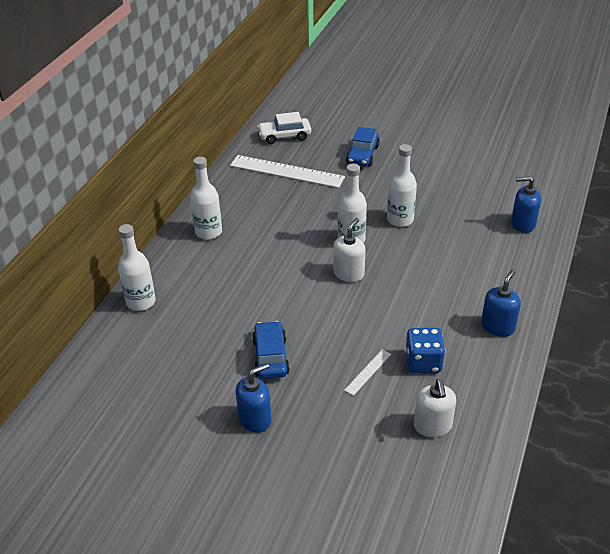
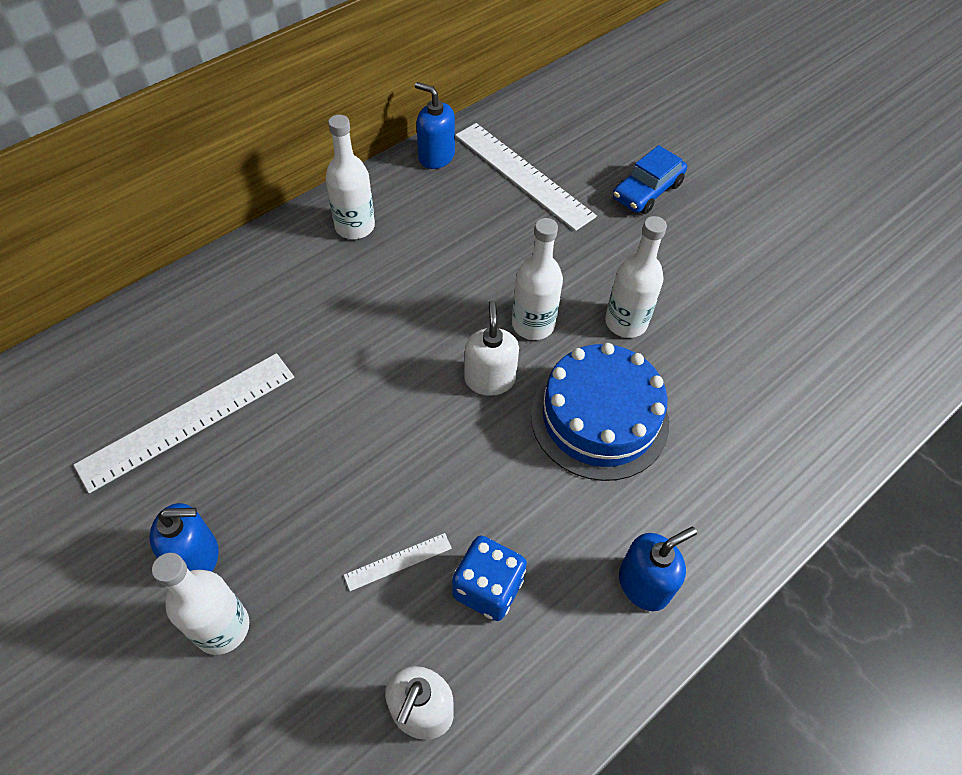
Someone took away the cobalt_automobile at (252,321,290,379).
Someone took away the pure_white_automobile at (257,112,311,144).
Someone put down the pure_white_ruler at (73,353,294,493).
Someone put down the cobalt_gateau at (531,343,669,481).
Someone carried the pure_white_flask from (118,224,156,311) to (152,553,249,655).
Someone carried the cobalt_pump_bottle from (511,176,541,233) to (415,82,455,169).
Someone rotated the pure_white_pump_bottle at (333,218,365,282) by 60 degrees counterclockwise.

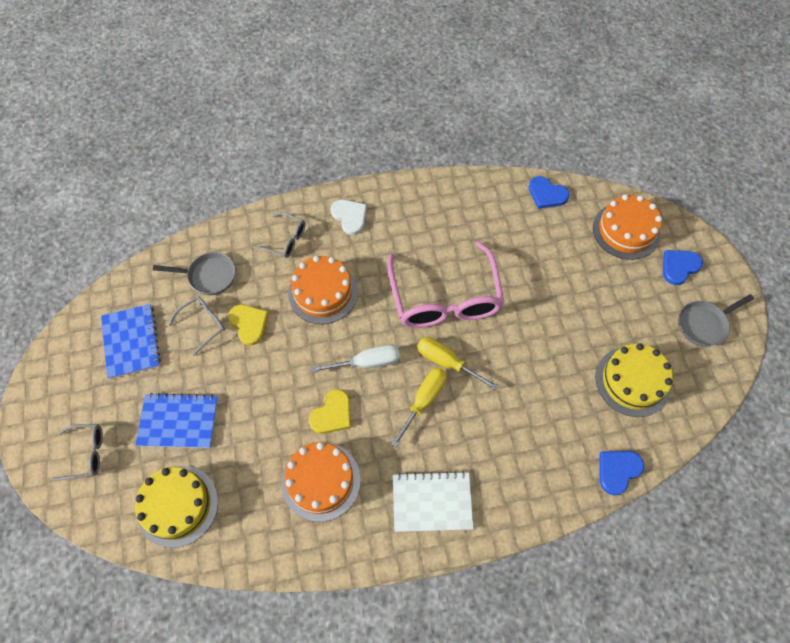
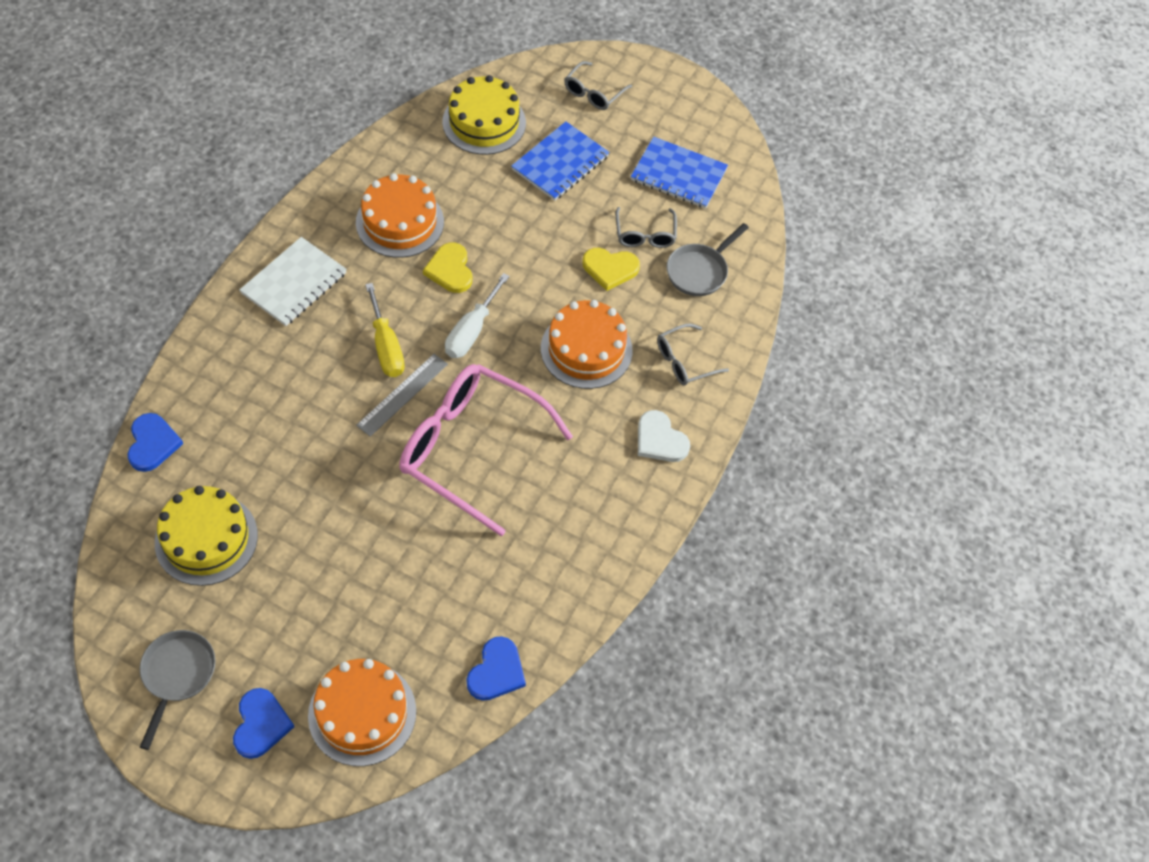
Someone swapped the bright_yellow_hand_screwdriver at (417,337,498,390) for the ash-grey_ruler at (356,354,448,437).
Someone rotated the pure_white_heart_shape at (331,199,367,235) by 45 degrees clockwise.
Someone rotated the cobalt_heart_shape at (529,176,570,209) by 135 degrees clockwise.

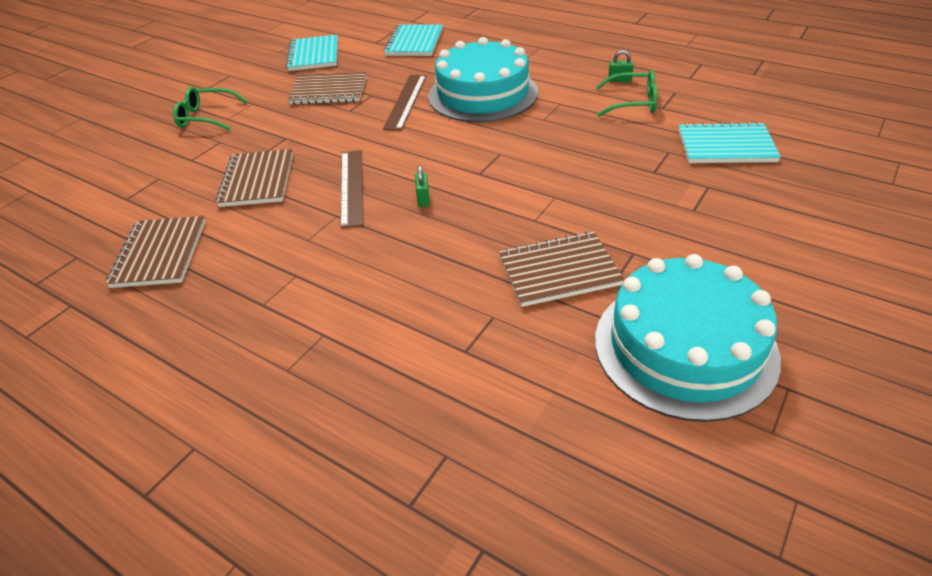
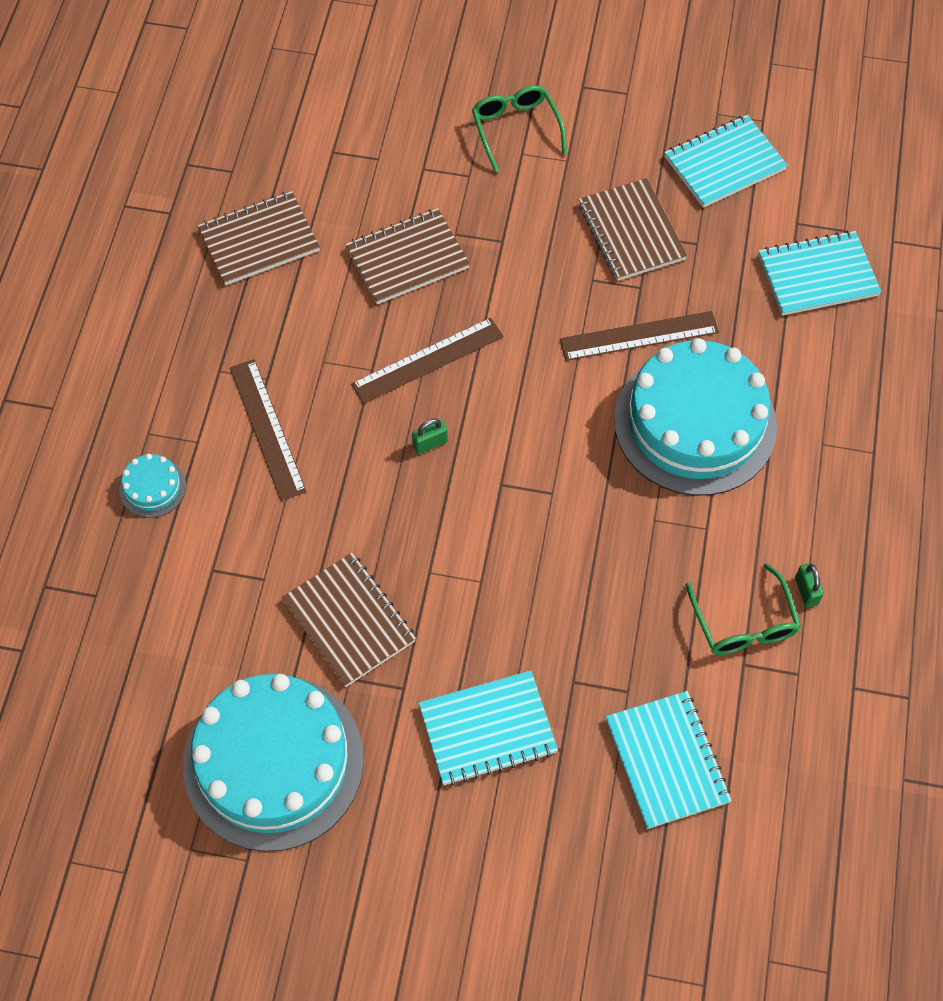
Someone put down the turquoise_gateau at (119,454,186,518).
Someone put down the russet_ruler at (230,359,306,501).
Someone put down the turquoise_notepad at (419,671,558,786).

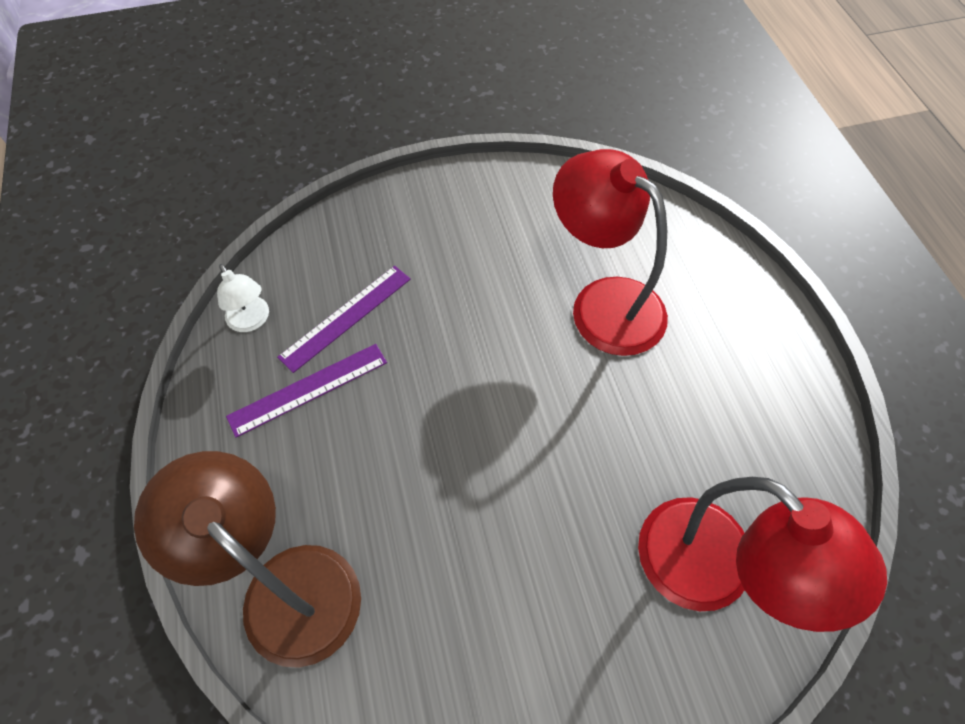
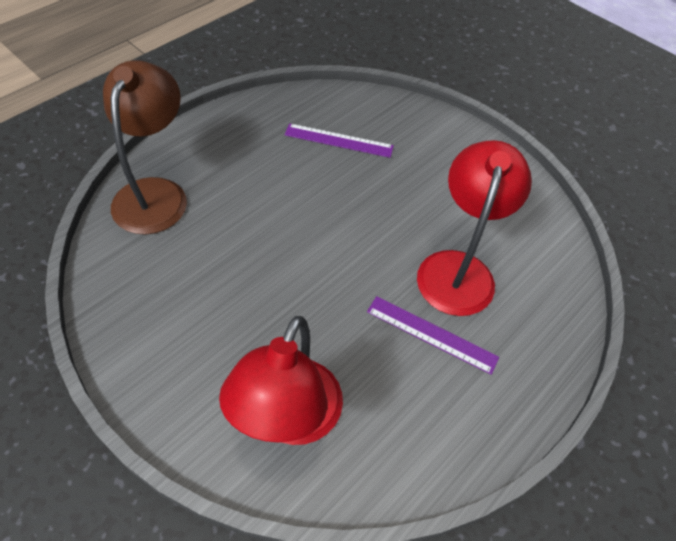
Someone took away the pure_white_lamp at (217,264,269,332).
Someone carried the violet_ruler from (226,344,387,438) to (367,296,499,375).

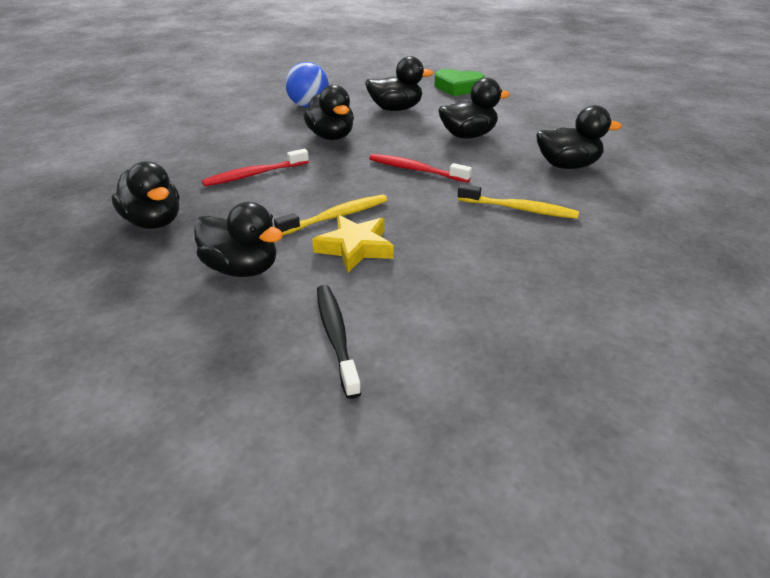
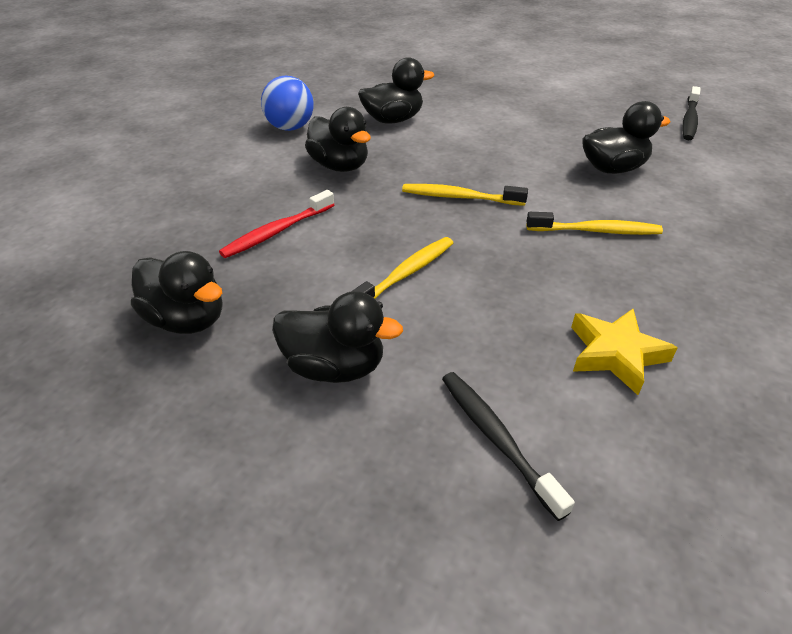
Someone took away the emerald_heart_shape at (434,69,485,96).
Someone took away the black_rubber_duck at (438,78,510,139).
Someone put down the black_dental_brush at (682,86,701,140).
Someone carried the bright_yellow_star from (312,215,394,272) to (571,309,678,395).
Someone repainted the scarlet_dental_brush at (369,154,472,182), which became the bright_yellow_dental_brush at (402,184,528,206).

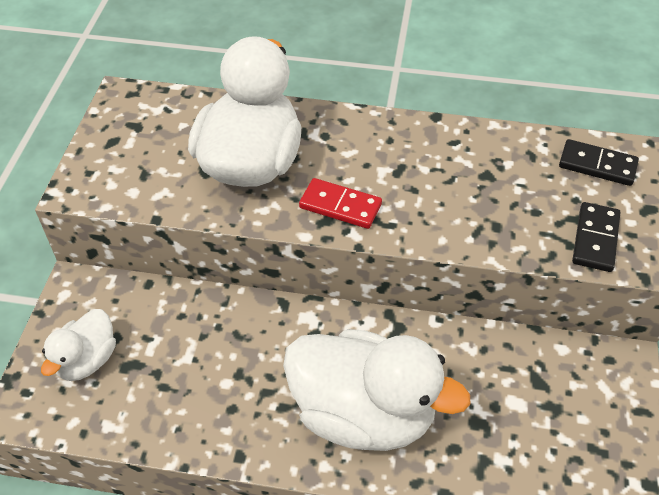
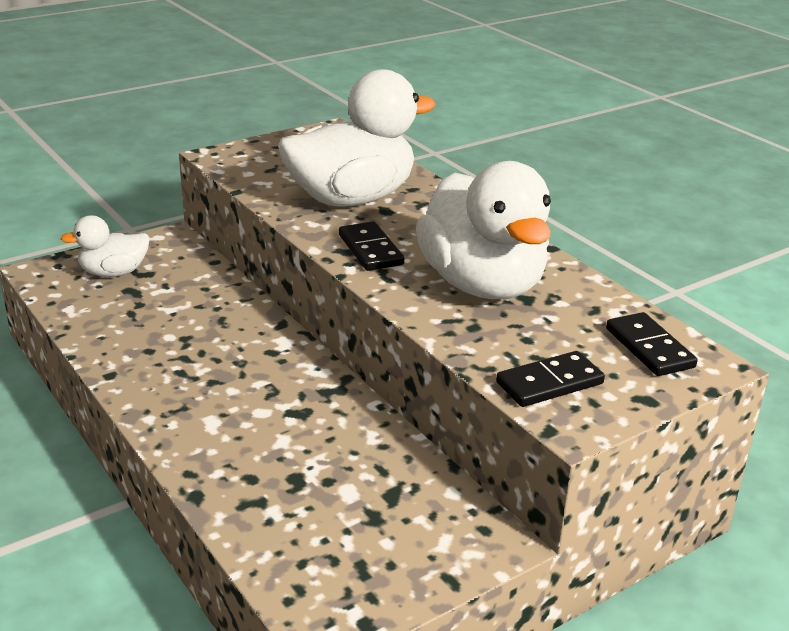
Someone carried the pure_white_rubber_duck from (283,329,471,451) to (416,161,551,299).
Someone repainted the scarlet_domino_piece at (299,178,382,229), which became the black_domino_piece at (339,222,404,271).

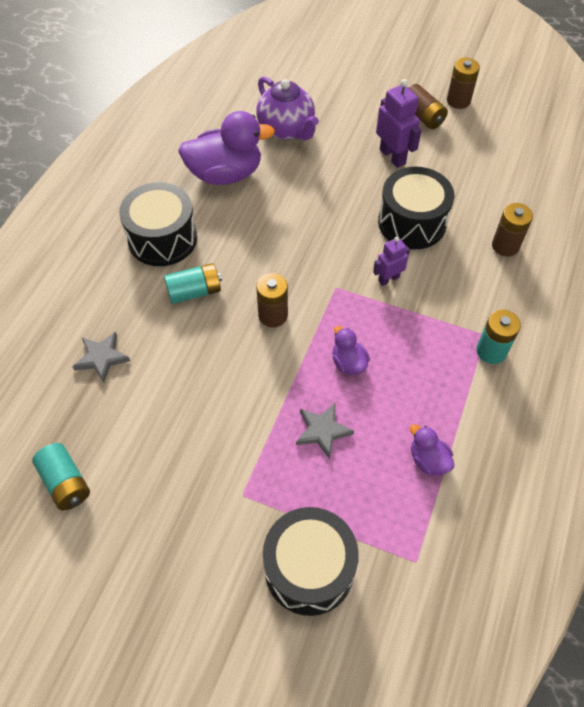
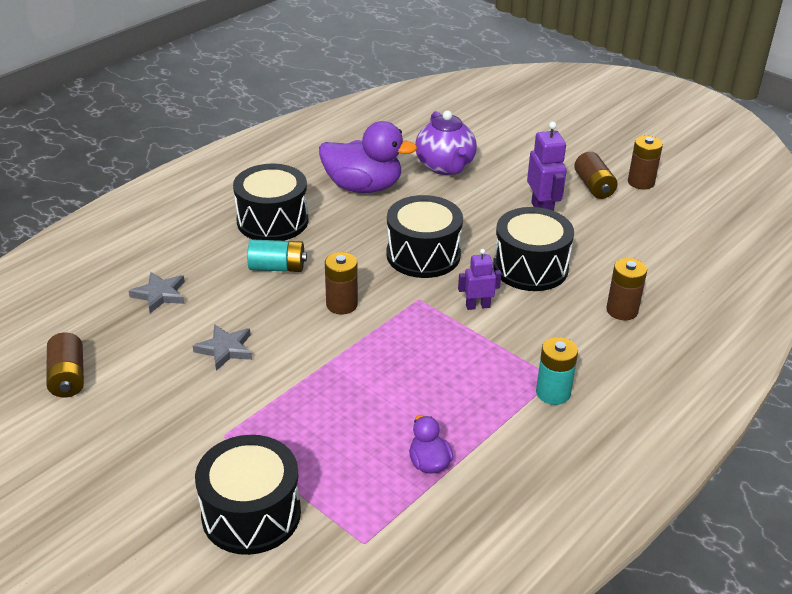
Someone took away the violet_rubber_duck at (333,326,370,375).
Someone put down the black_snare_drum at (386,195,463,278).
Someone carried the ash-grey_star from (296,403,354,459) to (193,324,252,371).
Someone repainted the turquoise_AA_battery at (32,443,90,510), which became the russet_AA_battery at (46,332,84,398).

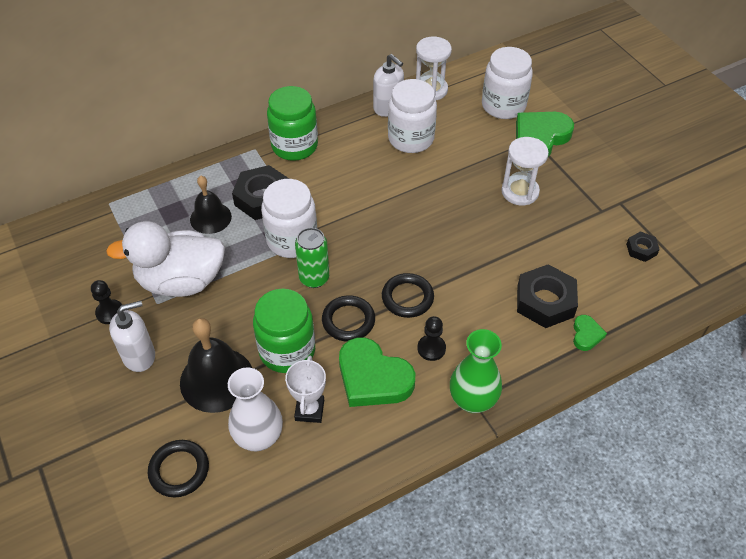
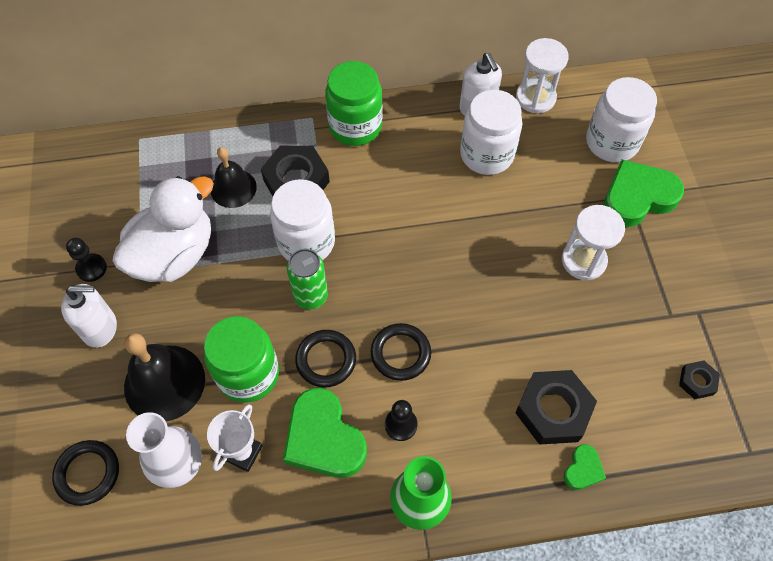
Someone rotated the pure_white_rubber_duck at (106,221,225,297) by 120 degrees clockwise.

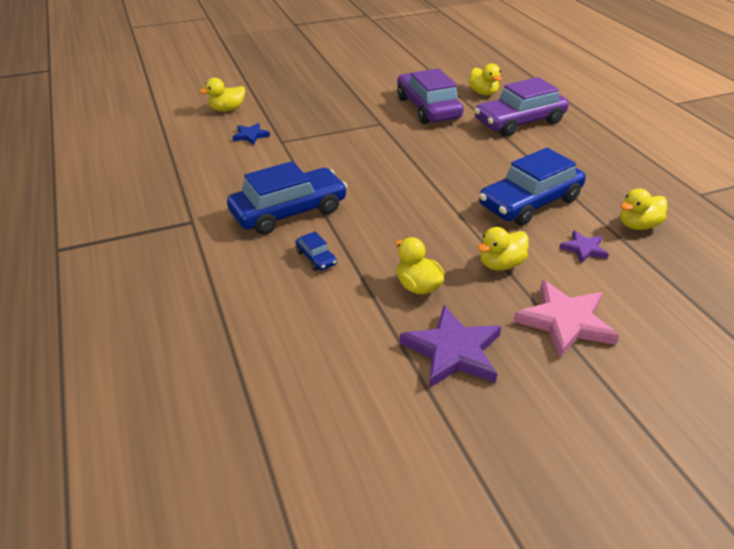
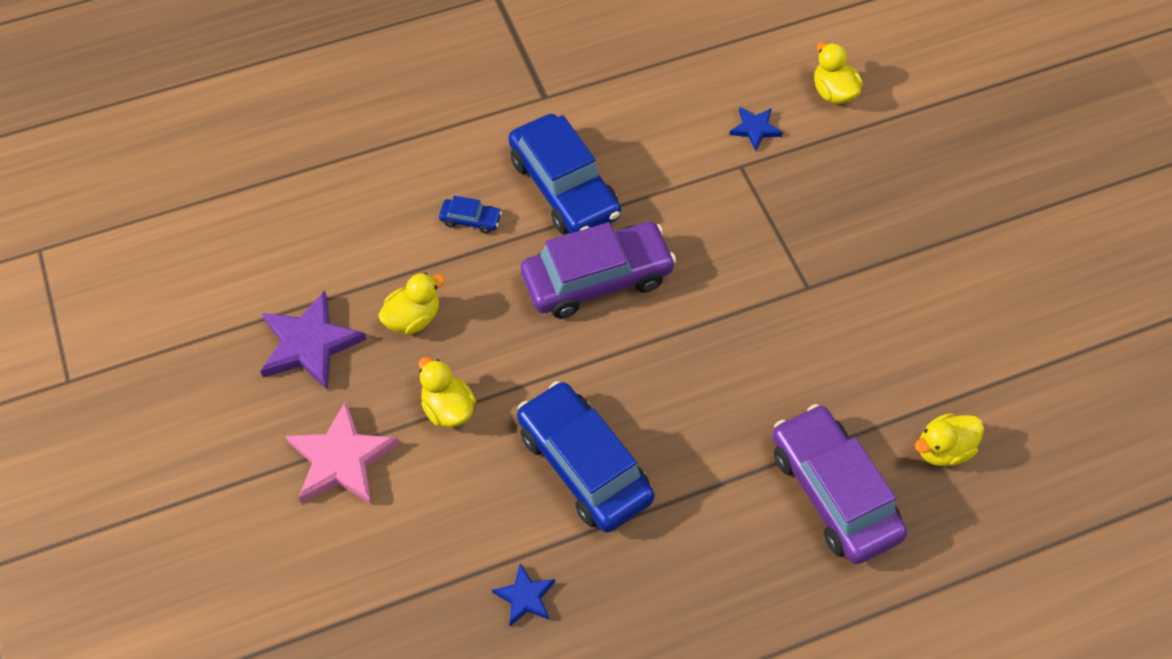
Someone took away the violet_star at (559,230,609,263).
Someone carried the violet_automobile from (397,68,464,124) to (521,222,676,318).
Someone swapped the bright_yellow_rubber_duck at (620,188,667,230) for the cobalt_star at (492,563,555,626).
Someone rotated the cobalt_automobile at (295,231,337,271) by 135 degrees counterclockwise.

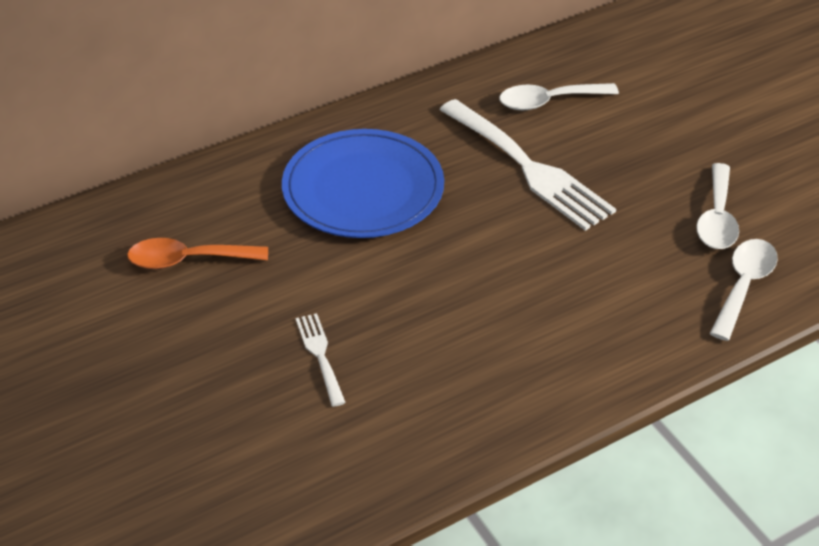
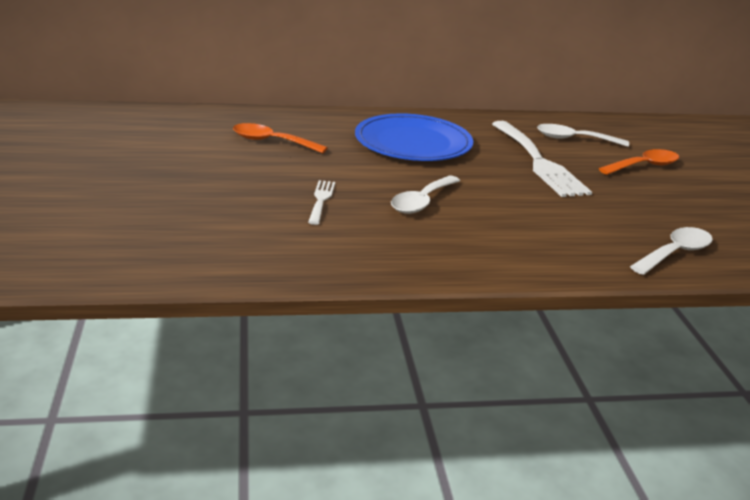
Someone put down the orange_spoon at (599,149,679,175).
Someone carried the pure_white_spoon from (696,163,739,249) to (391,176,460,214).

